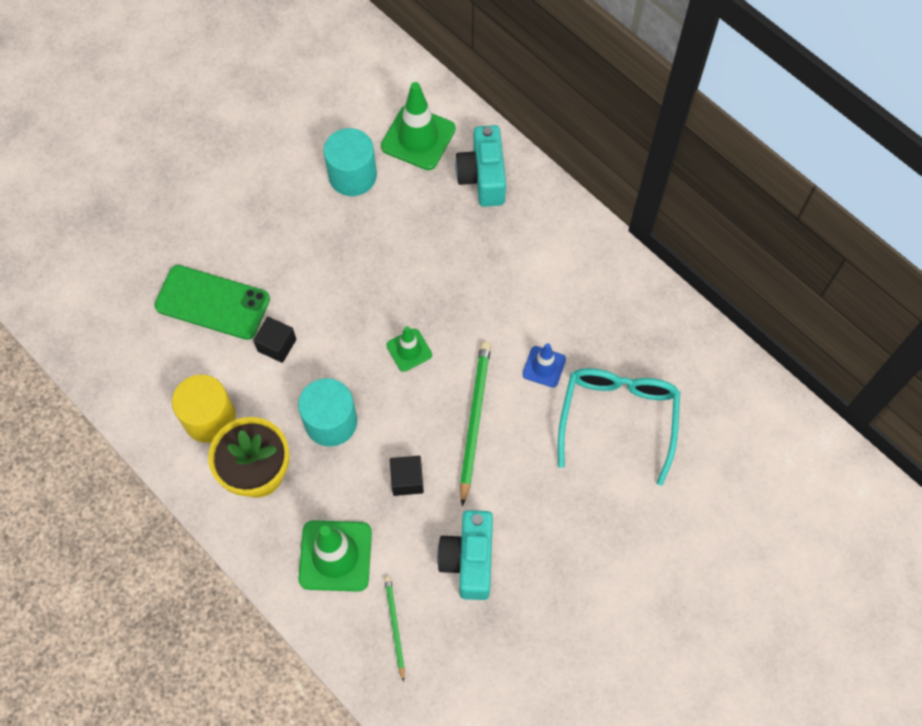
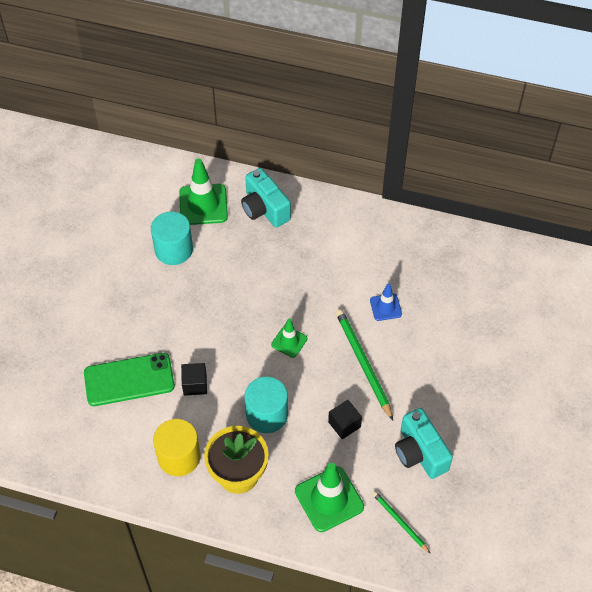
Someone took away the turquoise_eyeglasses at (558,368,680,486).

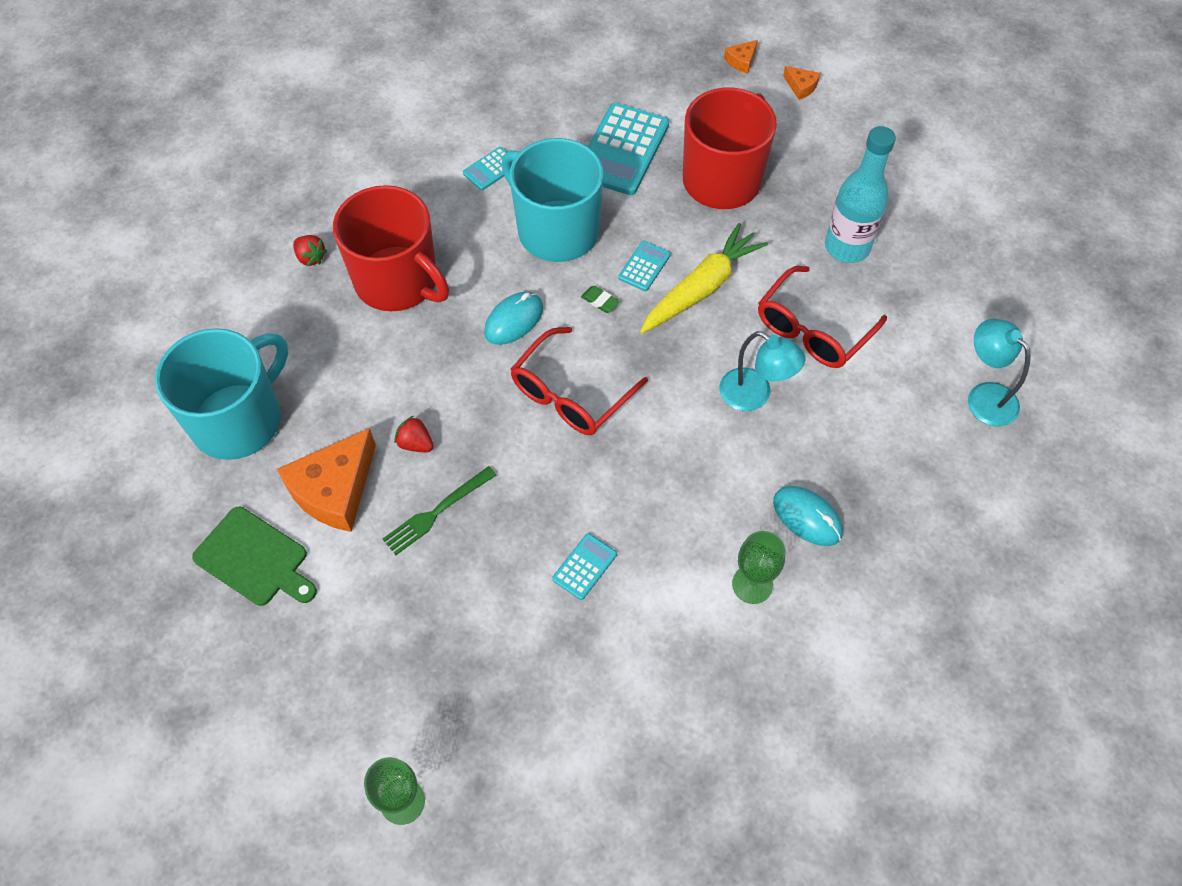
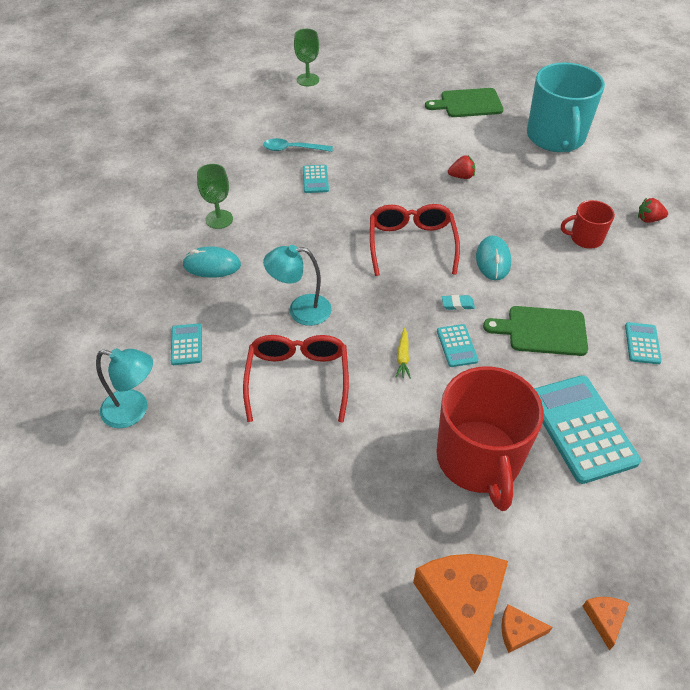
Someone took away the emerald_fork at (383,466,496,555).
Someone took away the turquoise_flask at (825,126,896,263).
Someone put down the turquoise_calculator at (171,323,202,365).
Someone put down the turquoise_spoon at (263,138,333,152).
Someone carried the orange_cheese_wedge from (277,428,376,532) to (413,554,508,674).
Someone swapped the turquoise_tea_mug at (501,138,604,262) for the emerald_bread_board at (483,306,588,356).
Someone repainted the emerald_eraser at (581,286,620,313), which became the turquoise_eraser at (442,295,475,310).
Someone scaled the scarlet_tea_mug at (333,185,449,311) by 0.49.
Someone scaled the bright_yellow_root_vegetable at (640,223,768,334) by 0.42.

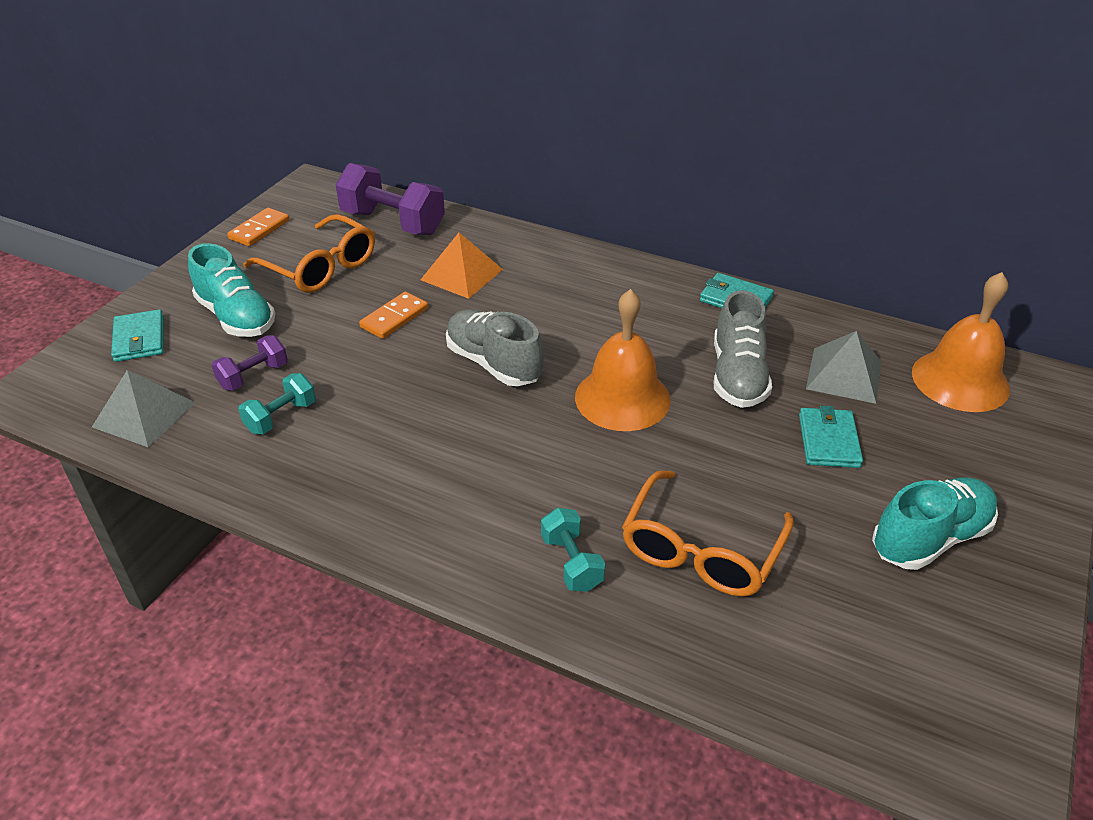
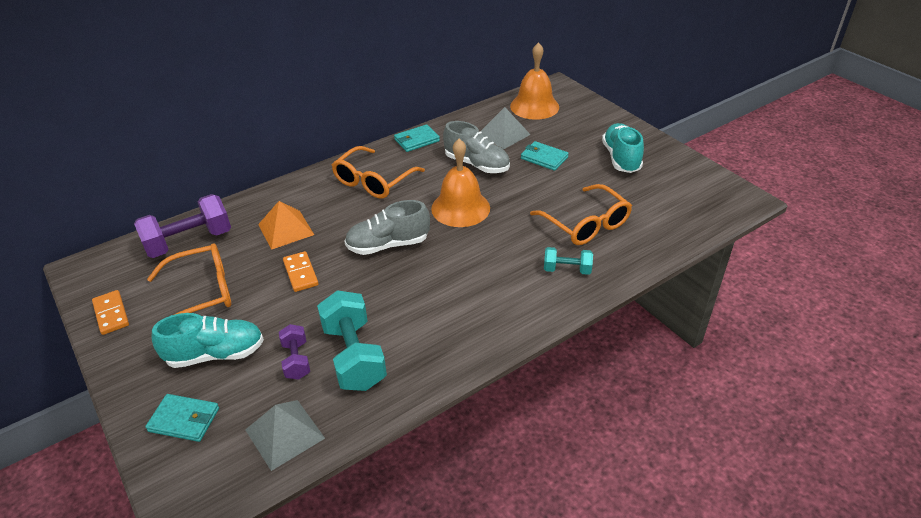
Someone put down the orange_eyeglasses at (332,146,425,199).
Someone scaled the turquoise_dumbbell at (238,373,316,434) by 1.85.

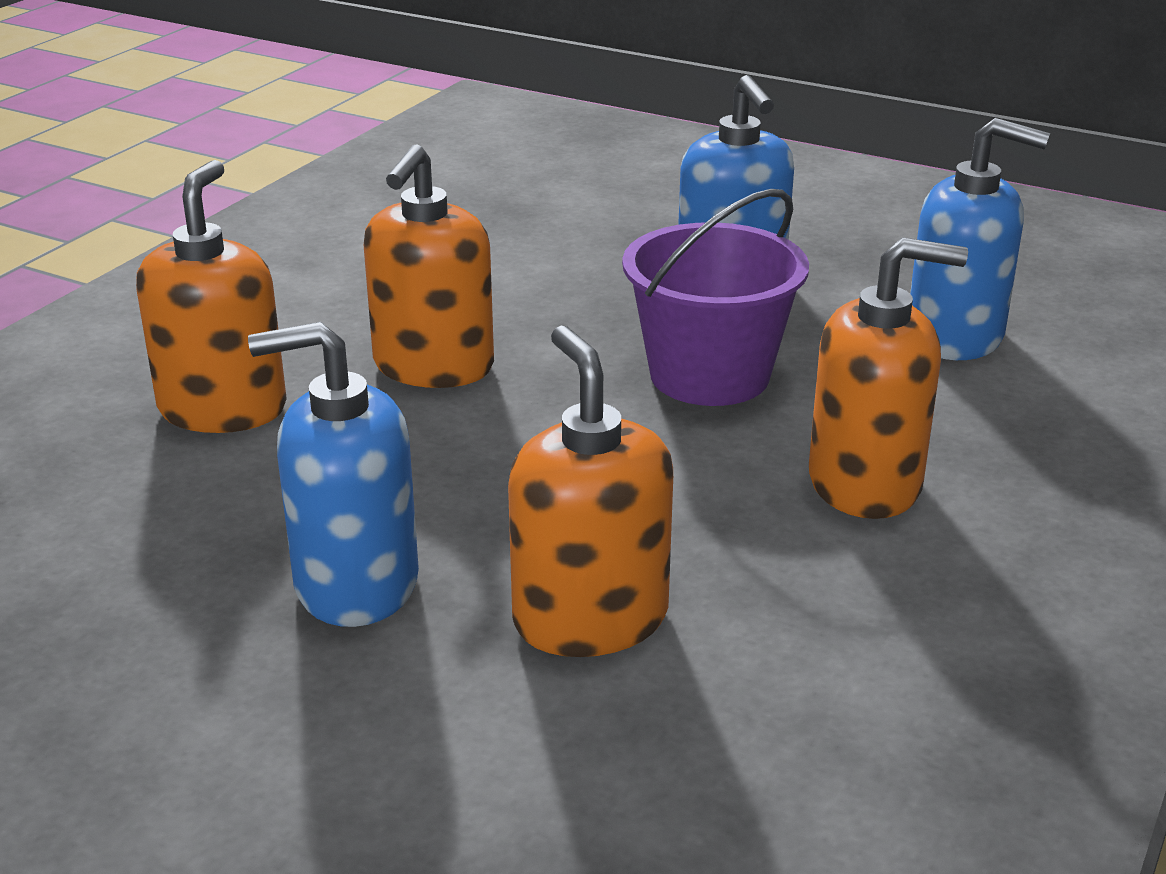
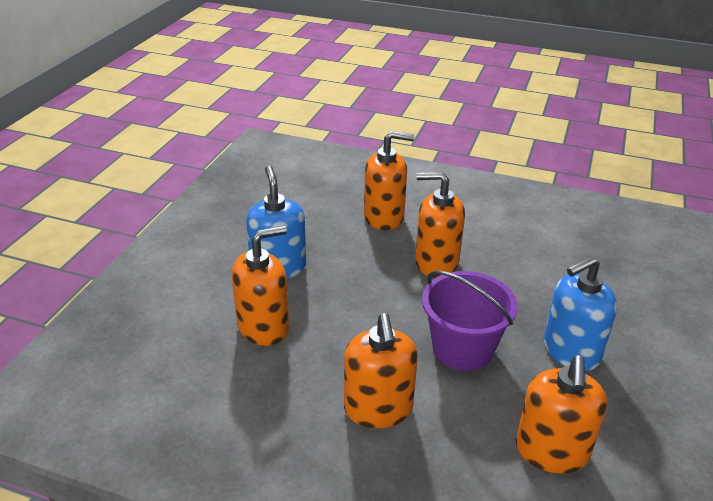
Someone repainted the cobalt_pump_bottle at (910,118,1050,360), which became the orange_pump_bottle at (516,355,607,474).

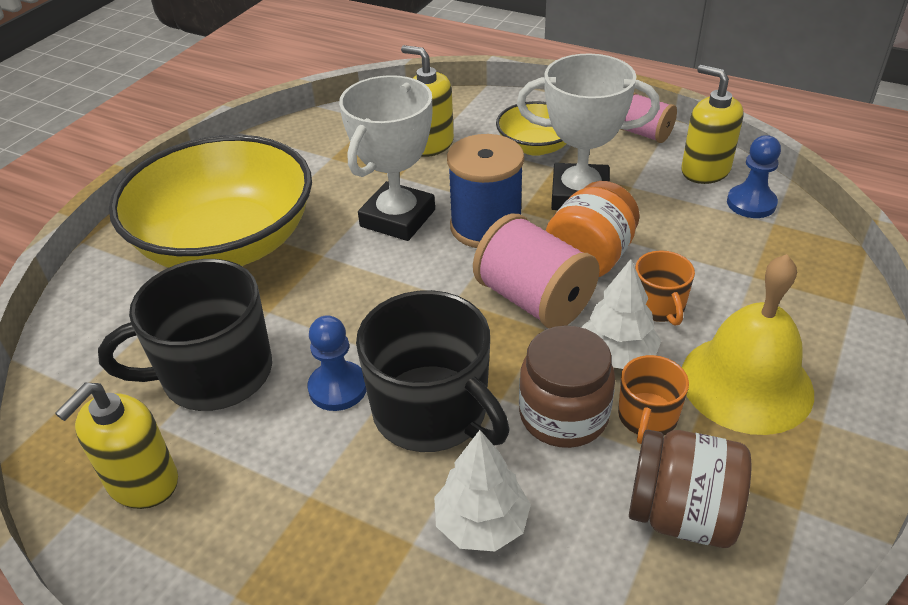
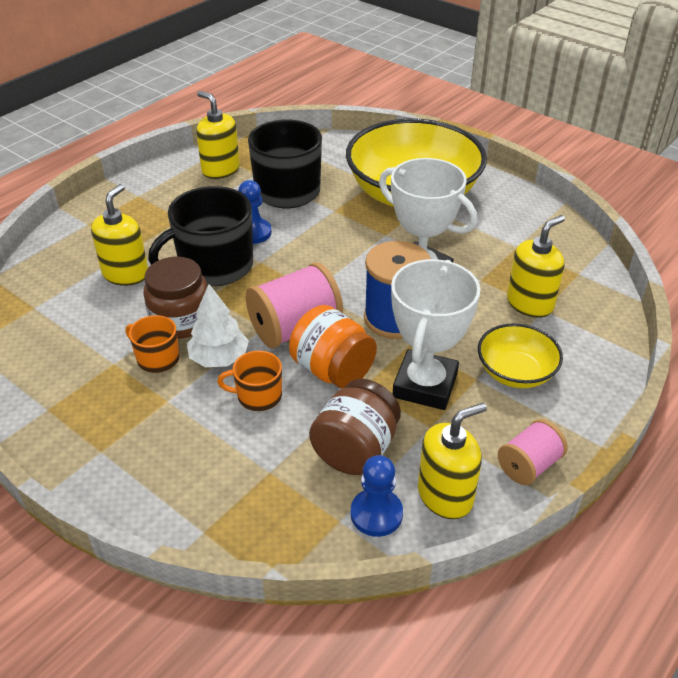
Someone took away the bright_yellow_school_bell at (682,254,814,435).
Someone carried the russet_jar from (629,430,751,548) to (309,379,401,475).
Someone swapped the pure_white_fir_tree at (434,430,531,552) for the bright_yellow_pump_bottle at (91,184,148,286).

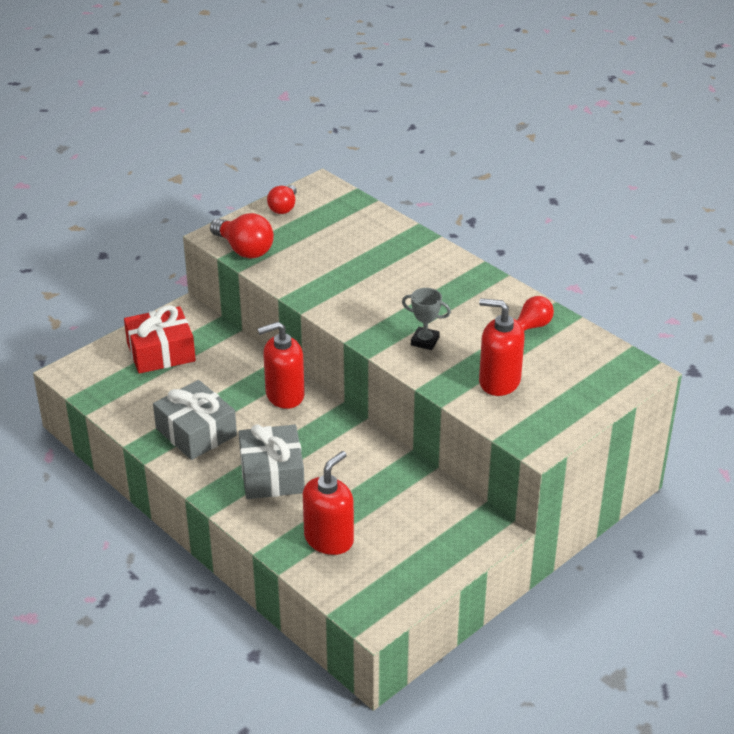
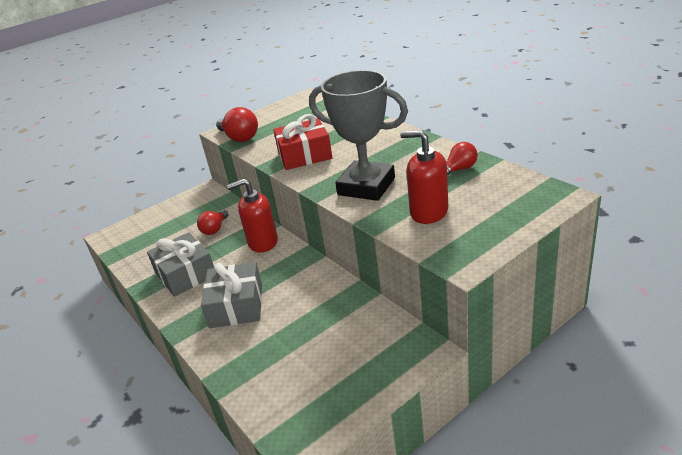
Someone took away the scarlet_pump_bottle at (303,451,354,555).
Someone carried the scarlet_present from (124,305,196,374) to (273,114,333,170).
Someone carried the scarlet_lightbulb from (267,185,297,214) to (197,210,228,235).
Someone scaled the ash-grey_prize_cup at (402,288,451,350) by 2.31.

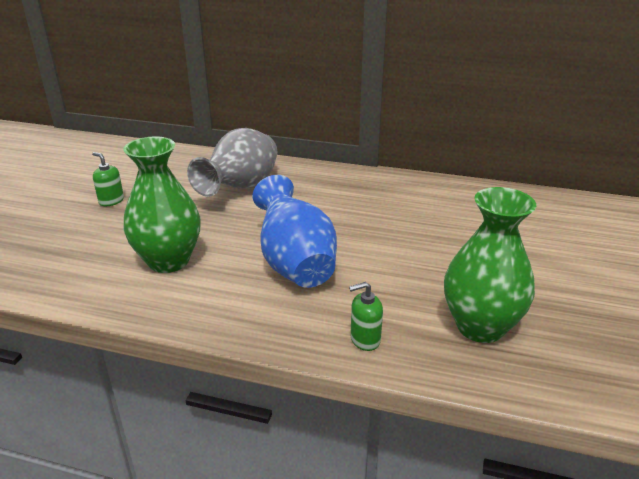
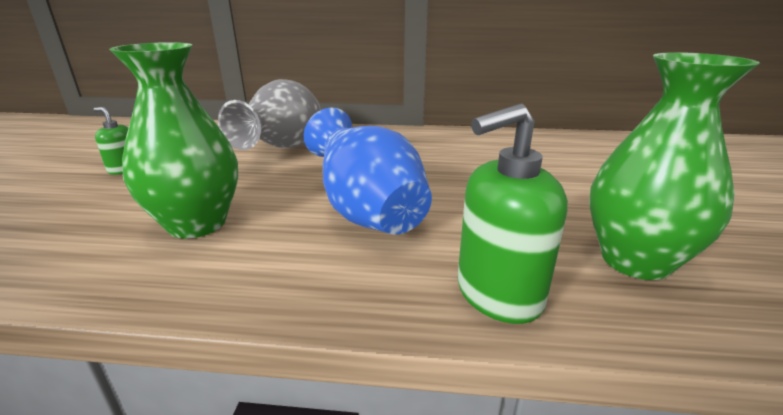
Someone scaled the emerald_pump_bottle at (349,282,383,351) by 1.81.

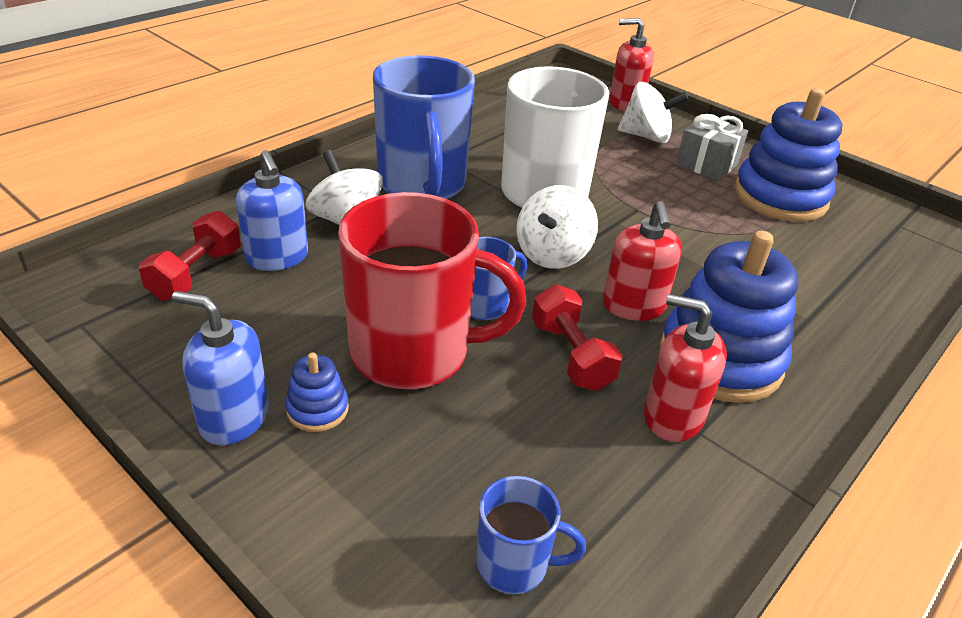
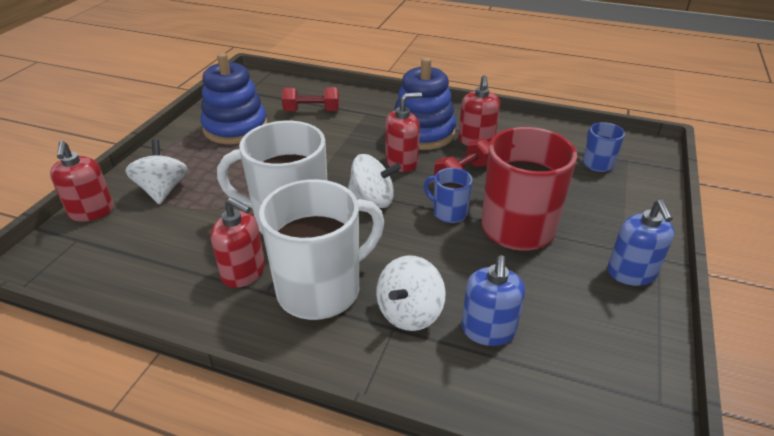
Someone took away the cobalt_stacking_rings at (285,352,349,432).
Someone took away the ash-grey_present at (676,114,748,181).
Someone put down the scarlet_pump_bottle at (210,197,265,288).
Someone carried the scarlet_dumbbell from (139,211,241,301) to (282,87,339,111).
Someone repainted the cobalt_tea_mug at (373,55,475,199), which became the pure_white_tea_mug at (259,179,384,320).
Someone rotated the cobalt_pump_bottle at (236,150,308,271) by 150 degrees clockwise.

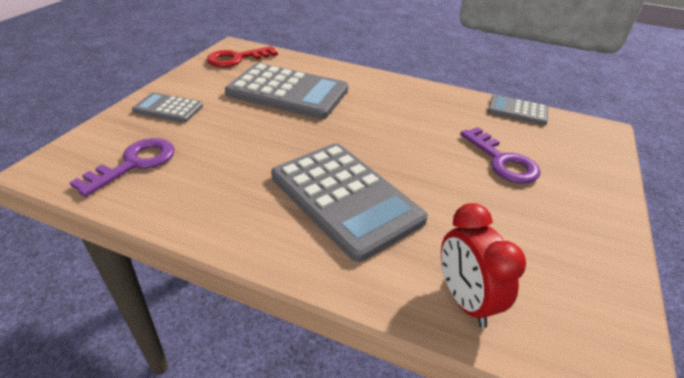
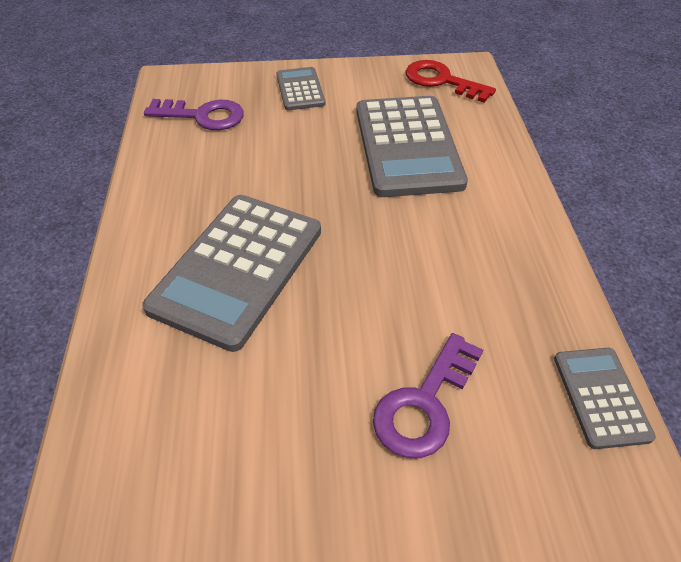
Someone took away the scarlet_alarm_clock at (441,203,526,328).

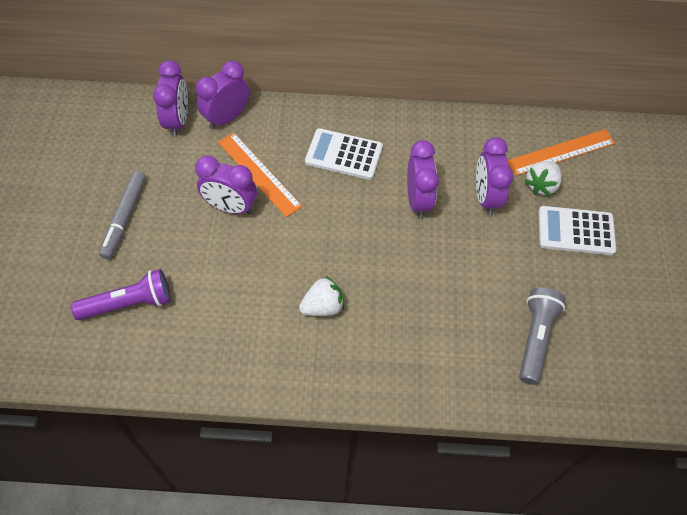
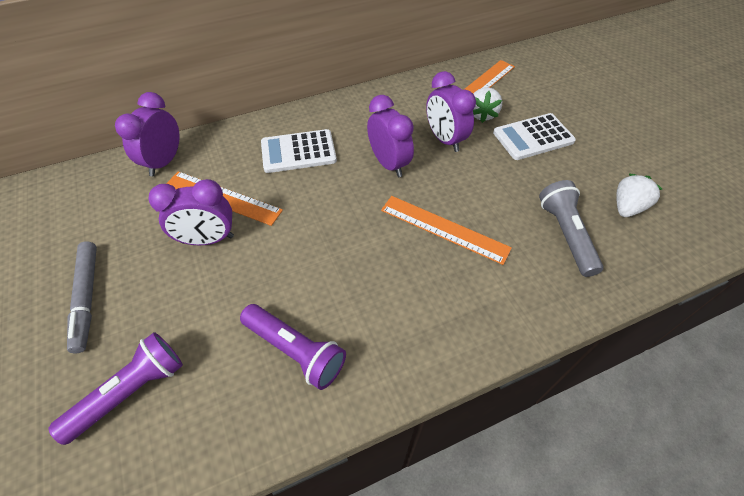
Someone took away the violet_alarm_clock at (153,60,188,137).
Someone put down the violet_flashlight at (240,304,346,390).
Someone put down the orange_ruler at (381,196,512,265).
Someone carried the pure_white_berry from (299,276,344,316) to (616,173,662,217).

